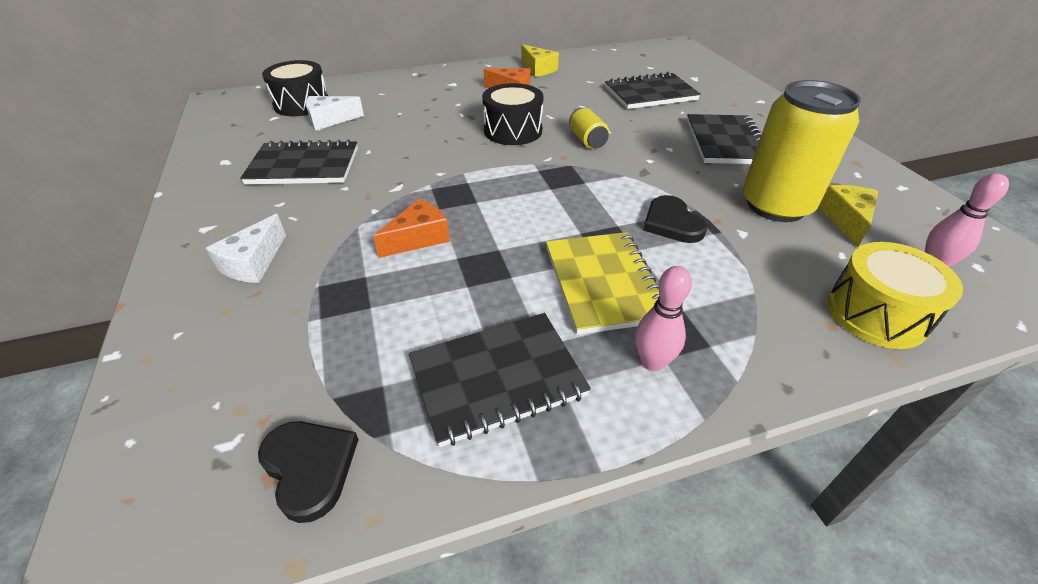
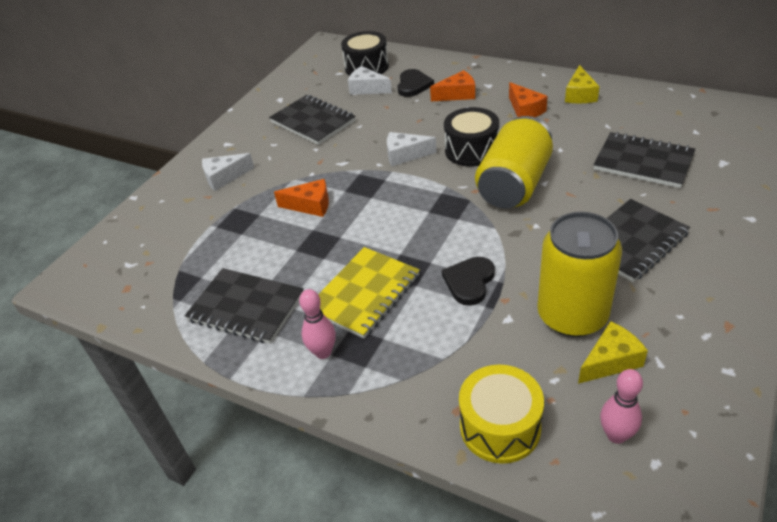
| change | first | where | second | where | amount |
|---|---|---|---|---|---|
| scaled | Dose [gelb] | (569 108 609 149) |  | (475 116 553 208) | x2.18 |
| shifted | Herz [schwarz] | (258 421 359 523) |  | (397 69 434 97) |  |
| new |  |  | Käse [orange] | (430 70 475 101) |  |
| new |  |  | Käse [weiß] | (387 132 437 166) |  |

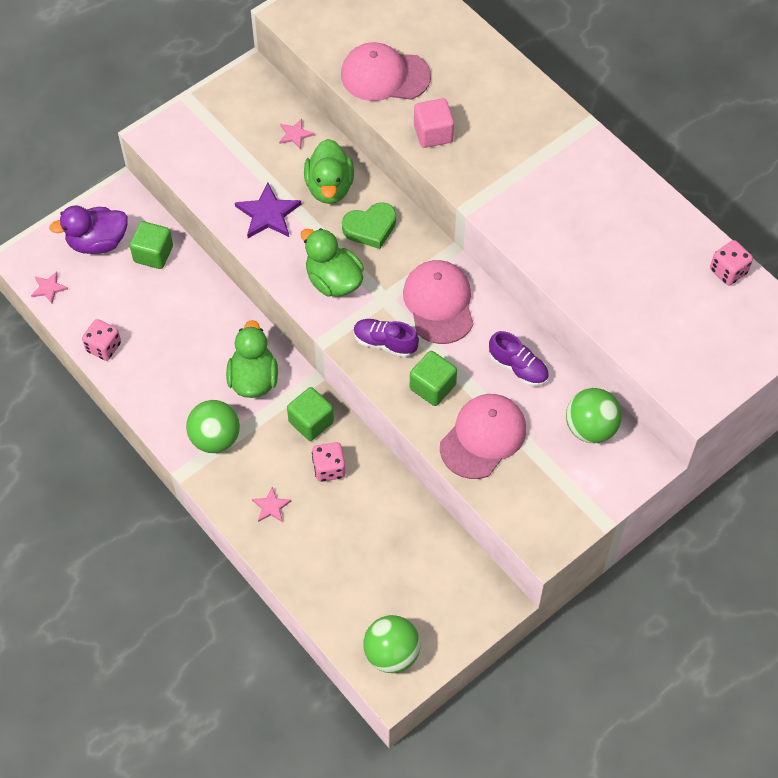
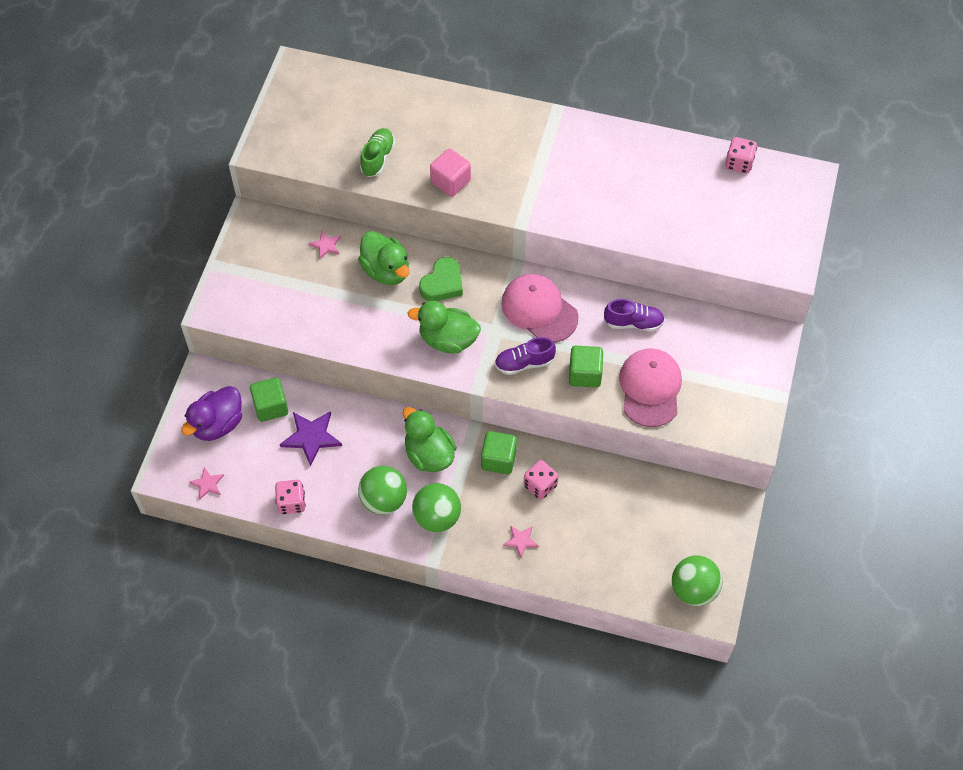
| change | first | where | second | where | amount |
|---|---|---|---|---|---|
| swapped | Kappe [rosa] | (341 42 431 101) | Schuh [grün] | (360 128 395 177) |  |
| shifted | Stern [lila] | (235 183 302 238) |  | (280 411 342 467) |  |
| shifted | Ball [grün] | (566 388 622 443) |  | (358 466 407 515) |  |

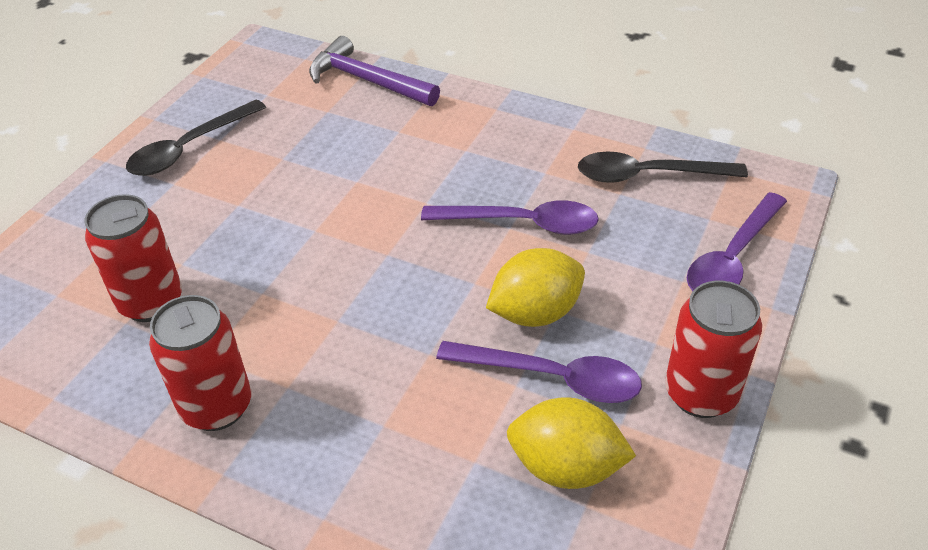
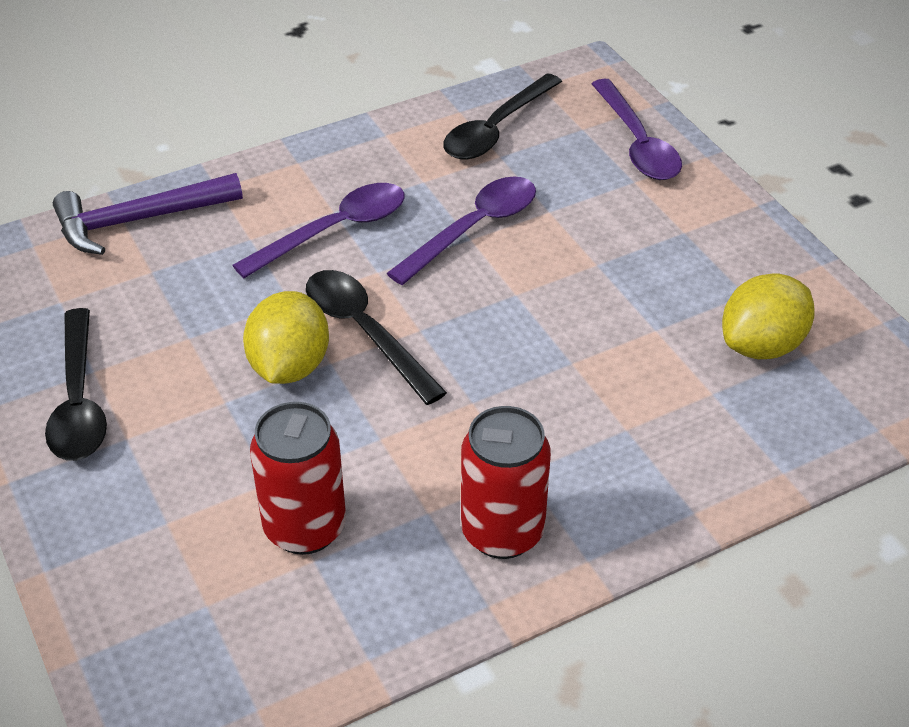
| change | first | where | second | where | amount |
|---|---|---|---|---|---|
| shifted | Zitrone [gelb] | (486 248 585 327) |  | (243 291 329 384) |  |
| gone | Dose [rot] | (665 281 762 418) |  |  |  |
| shifted | Löffel [lila] | (436 341 642 403) |  | (232 183 404 278) |  |
| new |  |  | Löffel [schwarz] | (306 270 447 405) |  |

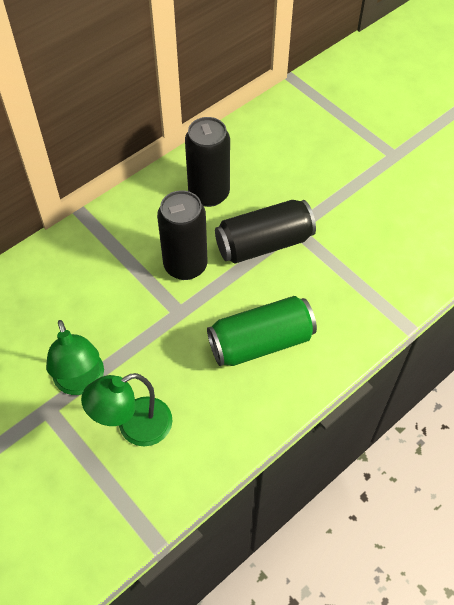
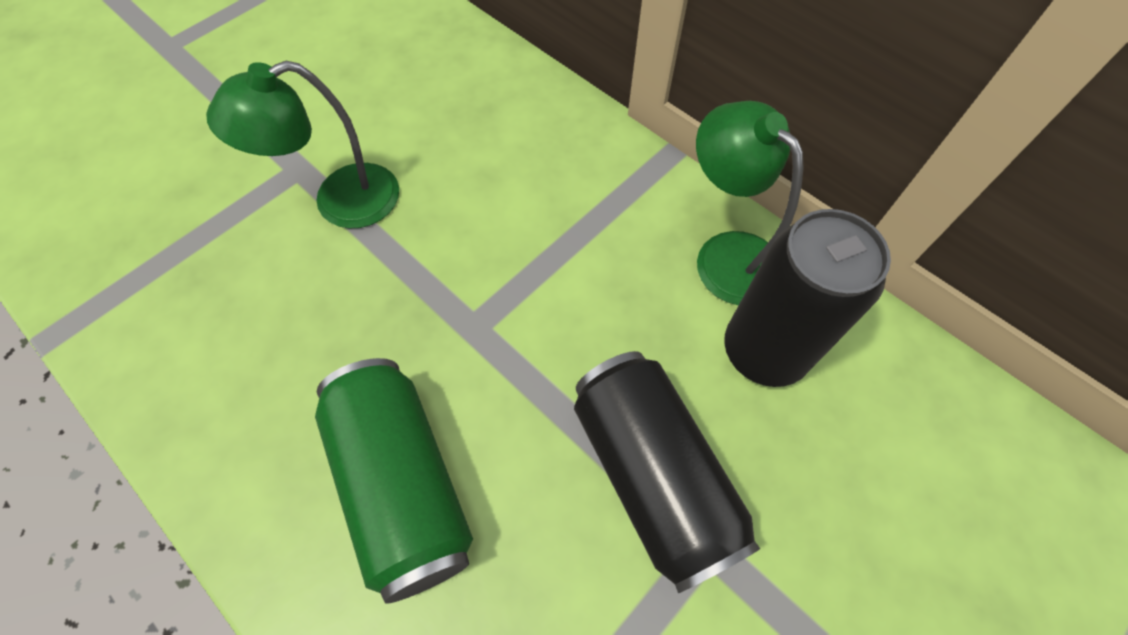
| change | first | where | second | where | amount |
|---|---|---|---|---|---|
| gone | Dose [schwarz] | (157 190 207 280) |  |  |  |
| shifted | Lampe [grün] | (81 373 172 446) |  | (696 101 803 305) |  |

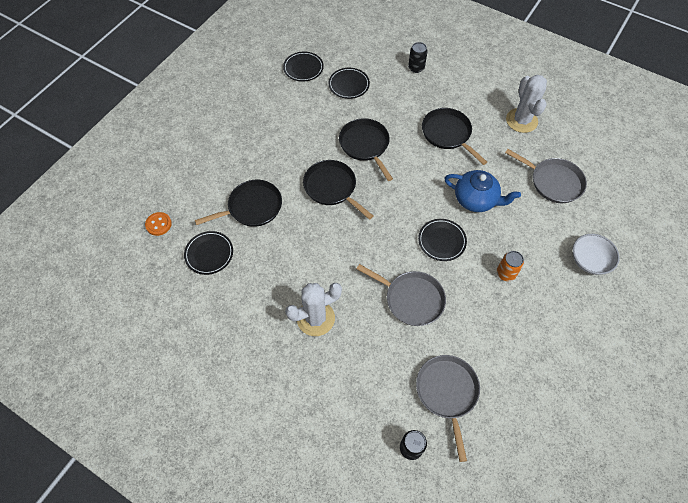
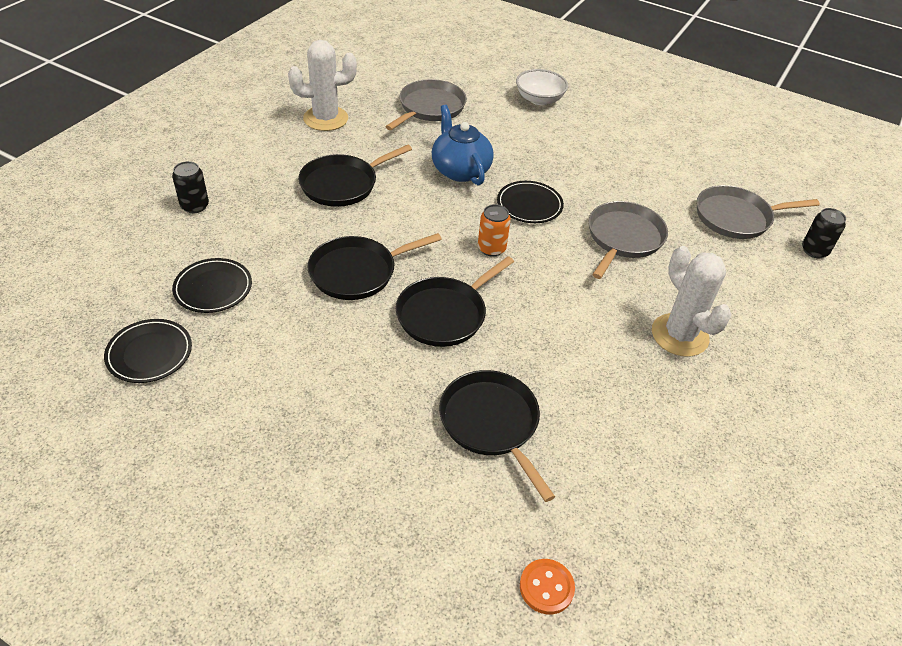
| change | first | where | second | where | amount |
|---|---|---|---|---|---|
| rotated | Teekanne [blau] | (444 170 521 212) |  | (432 105 494 185) | 45 degrees counterclockwise |
| gone | Teller [schwarz] | (184 231 233 275) |  |  |  |
| shifted | Dose [orange] | (497 251 524 281) |  | (478 204 511 257) |  |

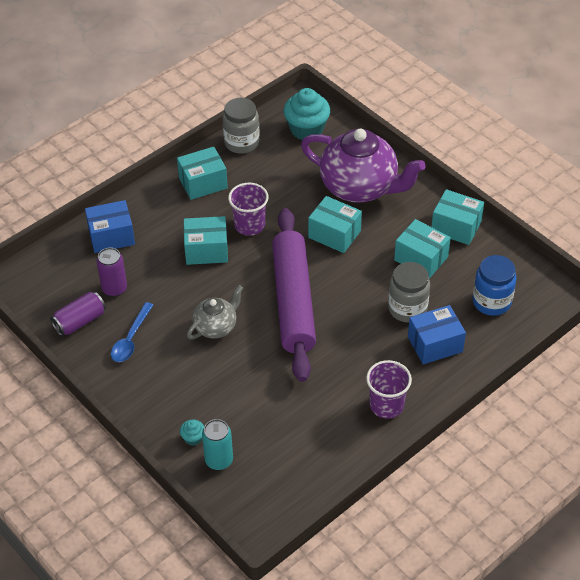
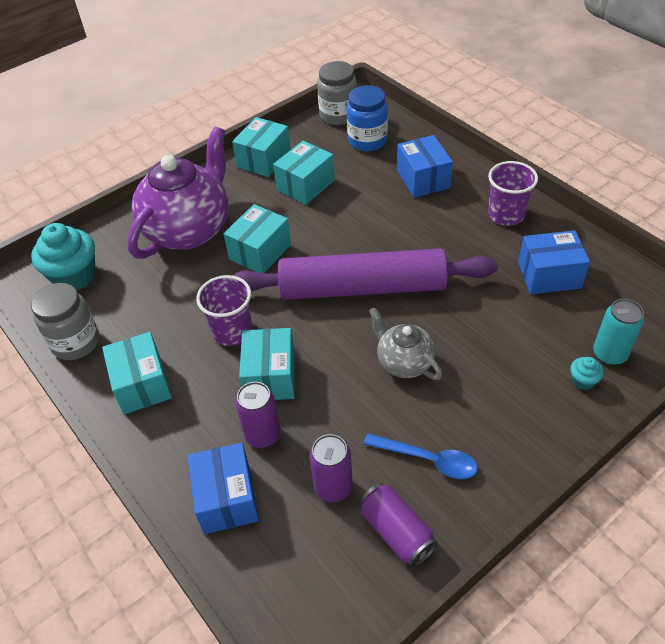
| change | first | where | second | where | amount |
|---|---|---|---|---|---|
| shifted | Einmachglas [grau] | (388 262 430 323) |  | (317 61 357 125) |  |
| new |  |  | Schachtel [blau] | (518 230 590 294) |  |
| new |  |  | Dose [lila] | (235 382 280 448) |  |

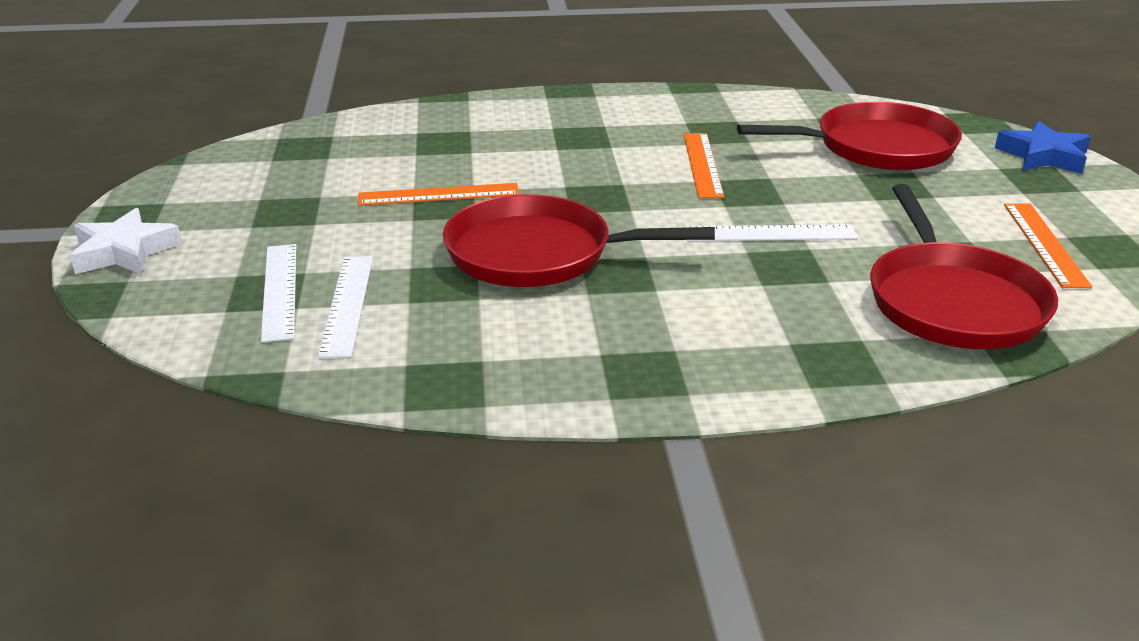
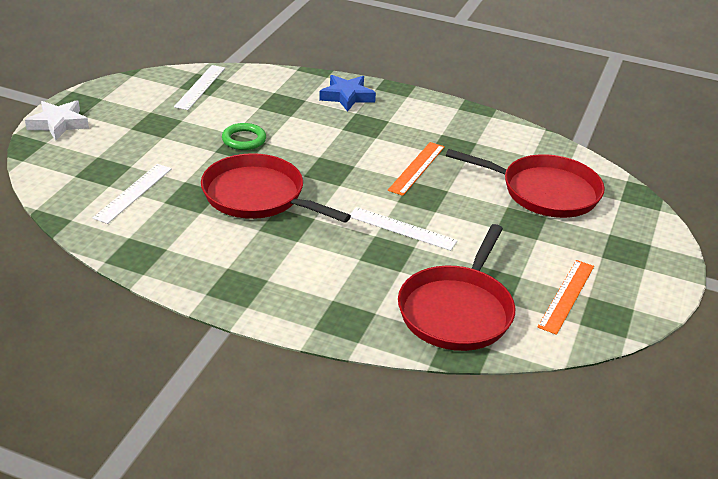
| change | first | where | second | where | amount |
|---|---|---|---|---|---|
| shifted | Stern [blau] | (995 121 1091 174) |  | (319 75 376 112) |  |
| swapped | Lineal [orange] | (358 183 520 206) | Ring [grün] | (222 123 266 150) |  |
| shifted | Lineal [weiß] | (261 244 296 342) |  | (174 65 225 110) |  |

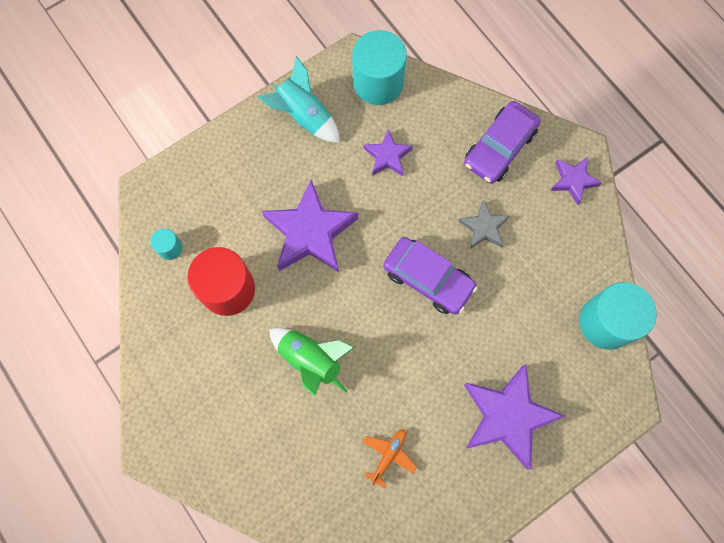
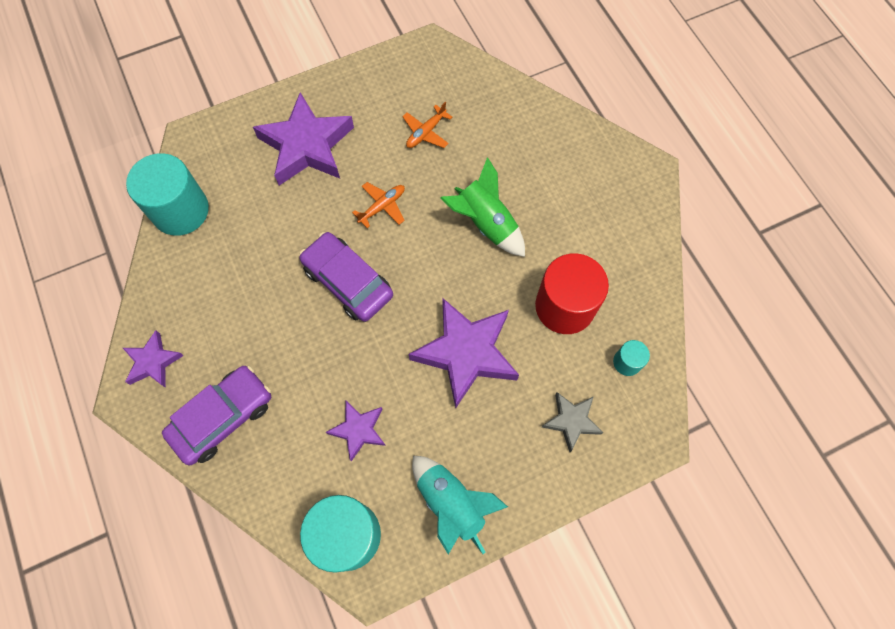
| change | first | where | second | where | amount |
|---|---|---|---|---|---|
| shifted | Stern [grau] | (458 200 510 249) |  | (542 392 604 452) |  |
| new |  |  | Flugzeug [orange] | (352 182 405 228) |  |

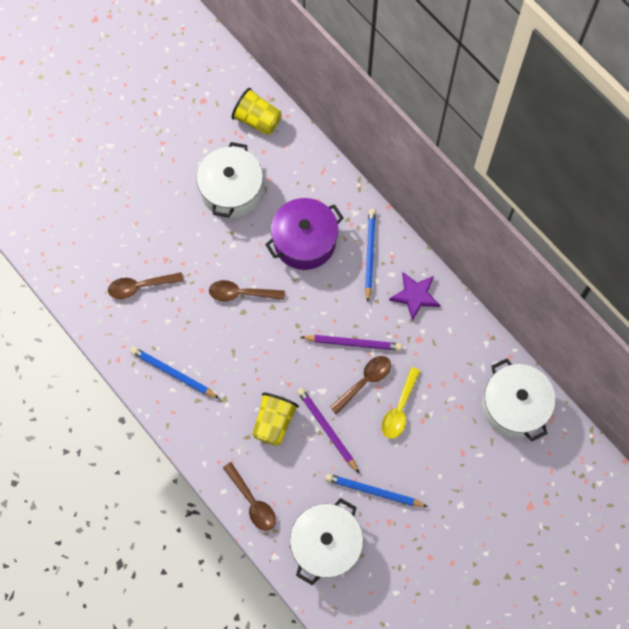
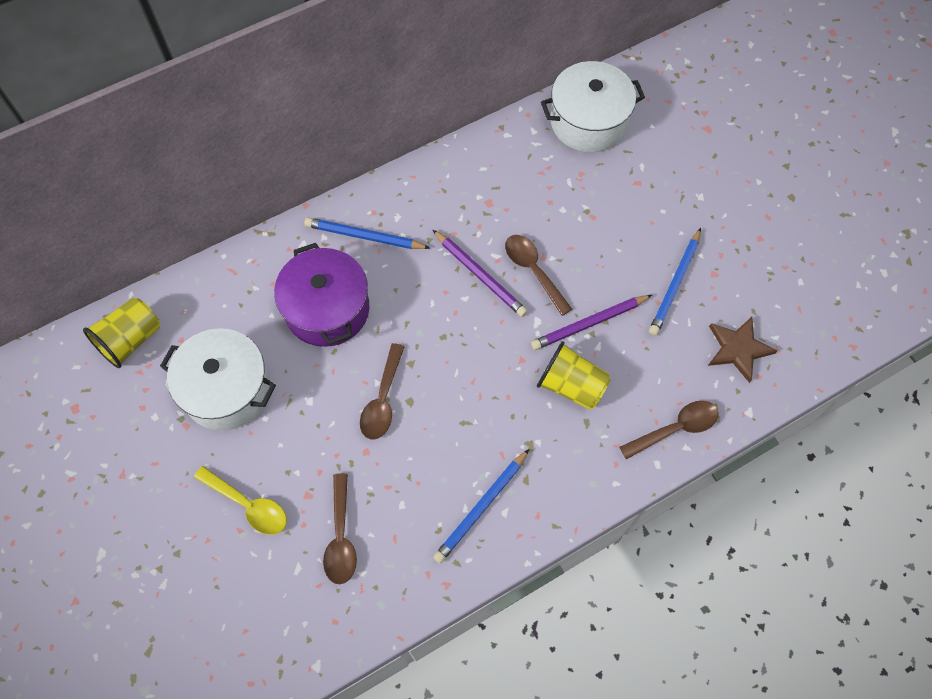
| change | first | where | second | where | amount |
|---|---|---|---|---|---|
| gone | Stern [lila] | (389 272 440 321) |  |  |  |
| rotated | Bleistift [lila] | (301 335 402 351) |  | (433 230 528 317) | 120 degrees clockwise |
| shifted | Löffel [gelb] | (382 367 420 439) |  | (194 466 287 535) |  |
| swapped | Kochtopf [weiß] | (290 498 363 585) | Stern [braun] | (708 317 778 383) |  |

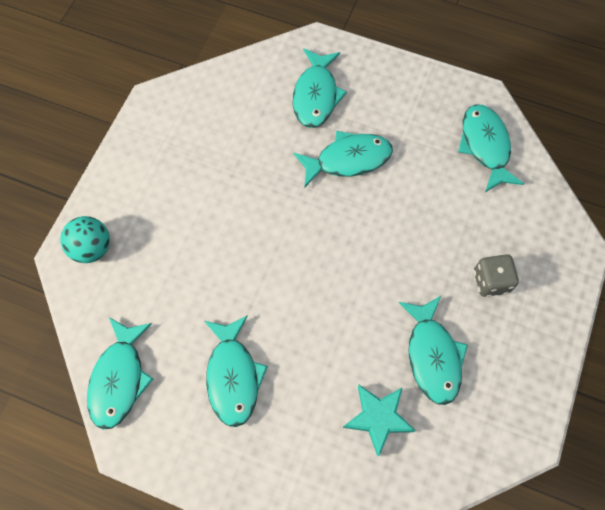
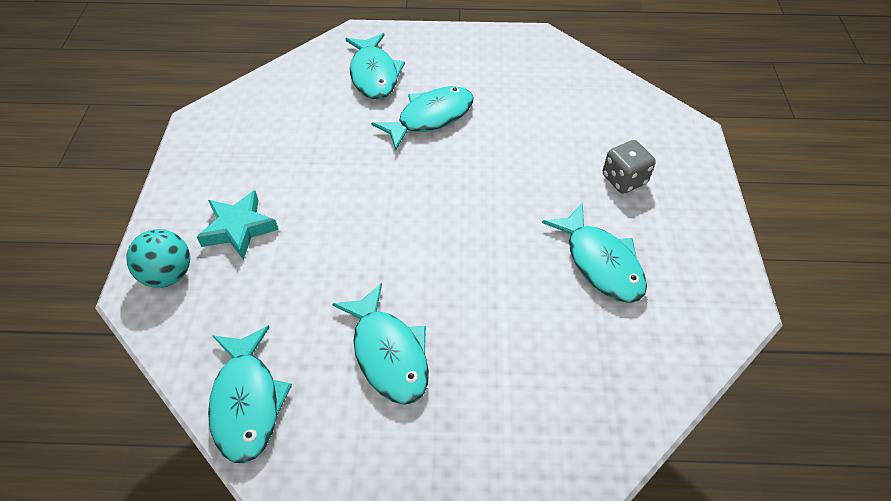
| change | first | where | second | where | amount |
|---|---|---|---|---|---|
| gone | Fisch [türkis] | (458 104 524 192) |  |  |  |
| shifted | Stern [türkis] | (343 385 416 456) |  | (197 190 279 260) |  |

